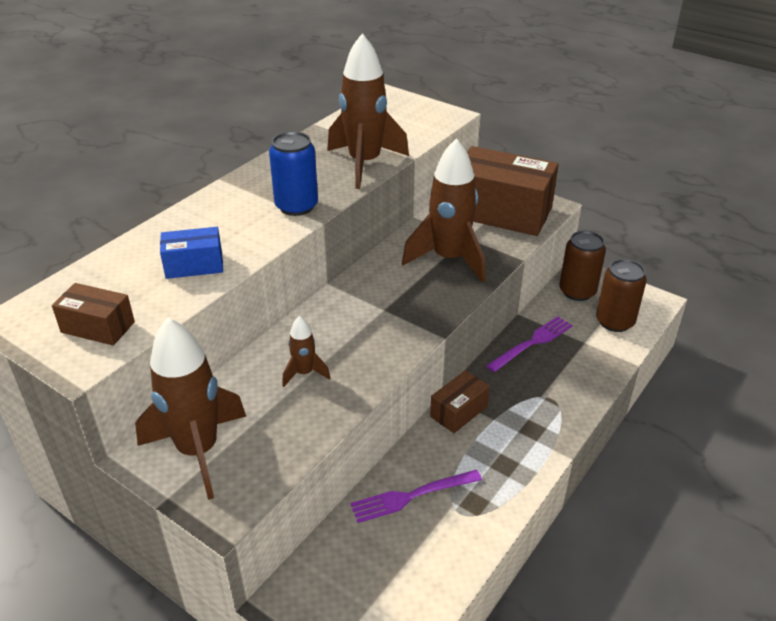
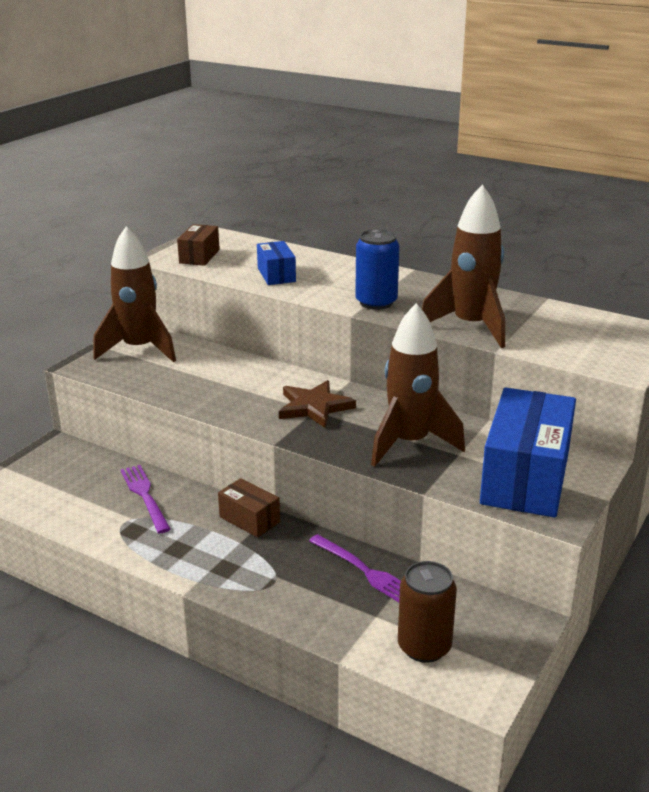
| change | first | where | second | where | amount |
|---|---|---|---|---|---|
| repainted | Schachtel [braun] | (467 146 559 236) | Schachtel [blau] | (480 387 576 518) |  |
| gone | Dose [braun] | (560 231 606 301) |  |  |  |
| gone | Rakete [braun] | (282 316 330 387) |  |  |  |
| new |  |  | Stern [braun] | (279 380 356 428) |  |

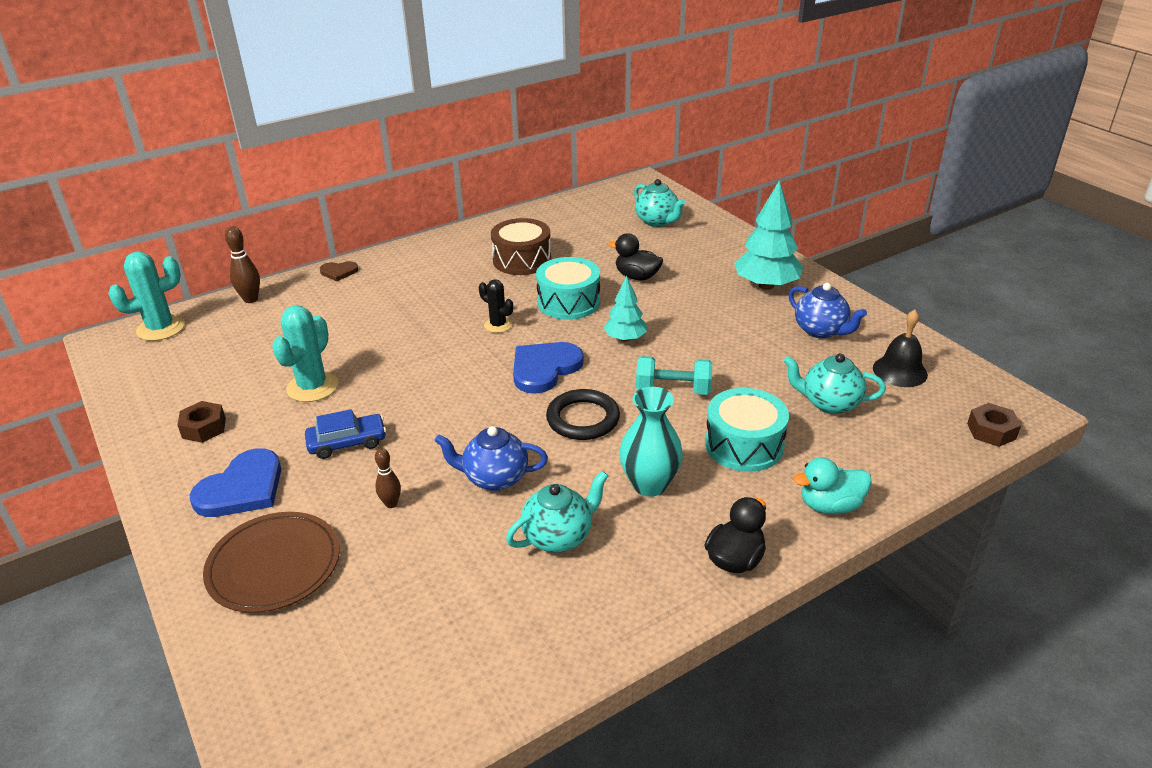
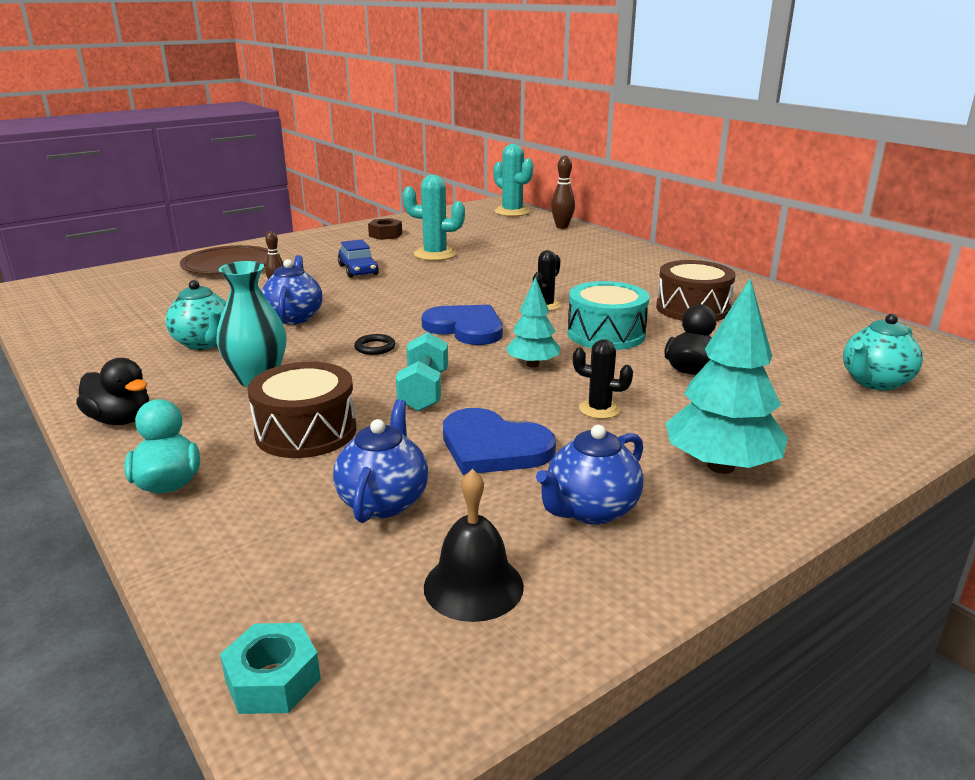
| change | first | where | second | where | amount |
|---|---|---|---|---|---|
| gone | Herz [braun] | (320 261 358 281) |  |  |  |
| repainted | Teekanne [türkis] | (783 353 886 414) | Teekanne [blau] | (333 399 429 523) |  |
| repainted | Trommel [türkis] | (705 388 789 472) | Trommel [braun] | (247 362 356 458) |  |
| scaled | Ring [schwarz] | (546 389 620 440) |  | (354 334 395 355) | x0.52 |
| repainted | Sechskantmutter [braun] | (967 403 1021 447) | Sechskantmutter [türkis] | (220 623 321 714) |  |
| shifted | Herz [blau] | (189 448 281 517) |  | (443 408 556 475) |  |
| new |  |  | Kaktus [schwarz] | (573 339 633 419) |  |

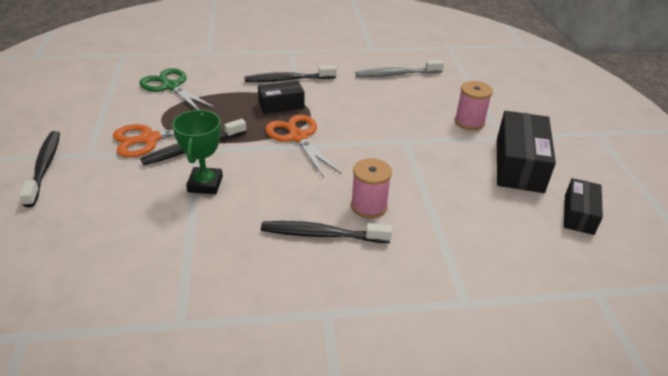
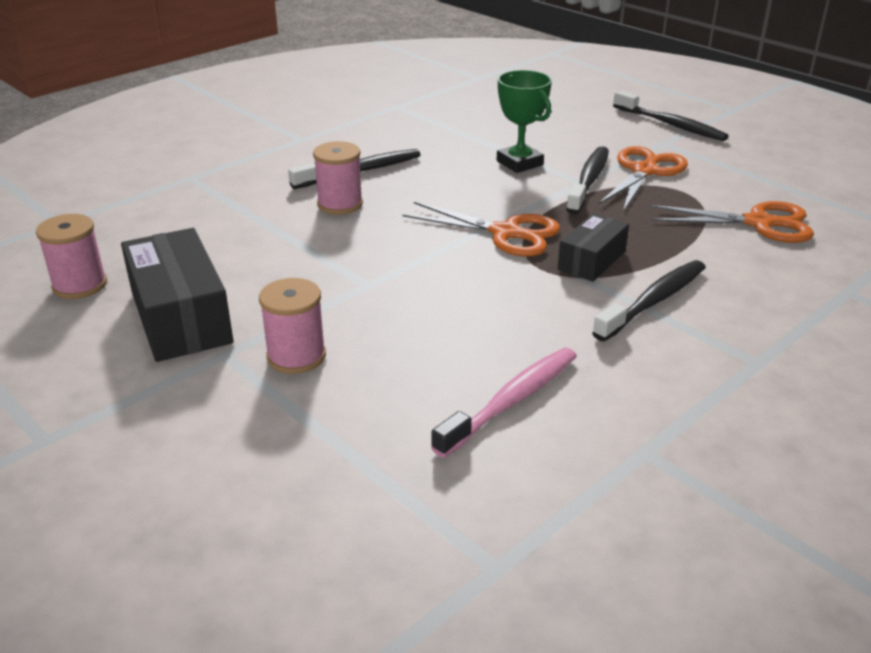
| change | first | where | second | where | amount |
|---|---|---|---|---|---|
| repainted | Zahnbürste [grau] | (355 60 444 77) | Zahnbürste [rosa] | (431 348 577 458) |  |
| repainted | Schere [grün] | (139 68 216 110) | Schere [orange] | (651 201 814 243) |  |
| swapped | Schachtel [schwarz] | (564 178 603 235) | Garnrolle [rosa] | (36 214 107 299) |  |

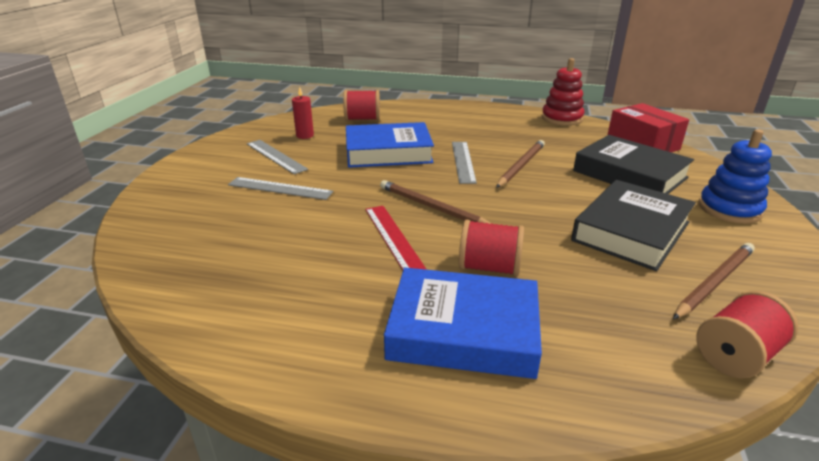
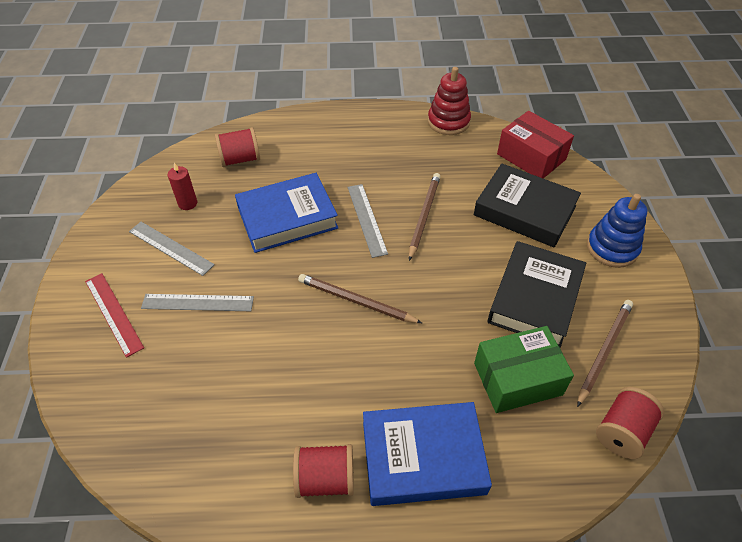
| change | first | where | second | where | amount |
|---|---|---|---|---|---|
| shifted | Lineal [rot] | (365 206 427 270) |  | (85 273 144 358) |  |
| shifted | Garnrolle [rot] | (459 220 524 276) |  | (293 444 354 498) |  |
| new |  |  | Schachtel [grün] | (474 326 574 413) |  |

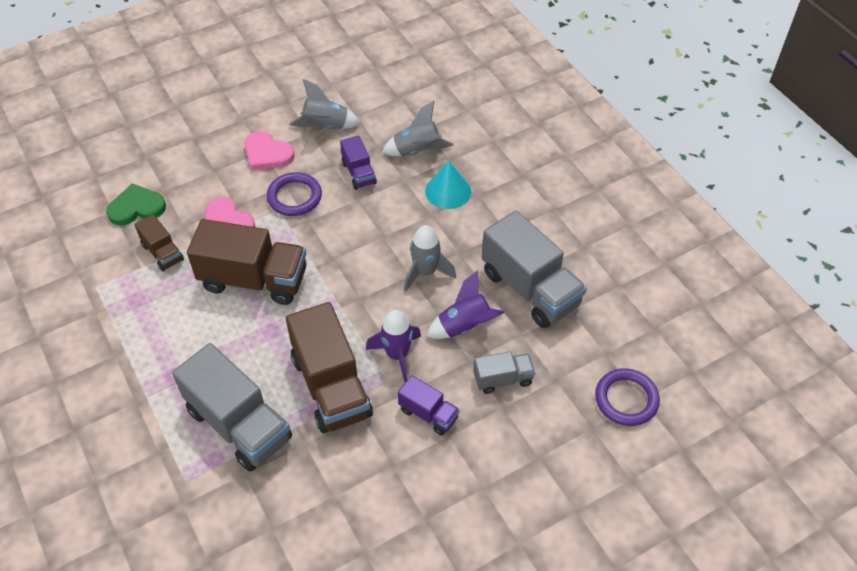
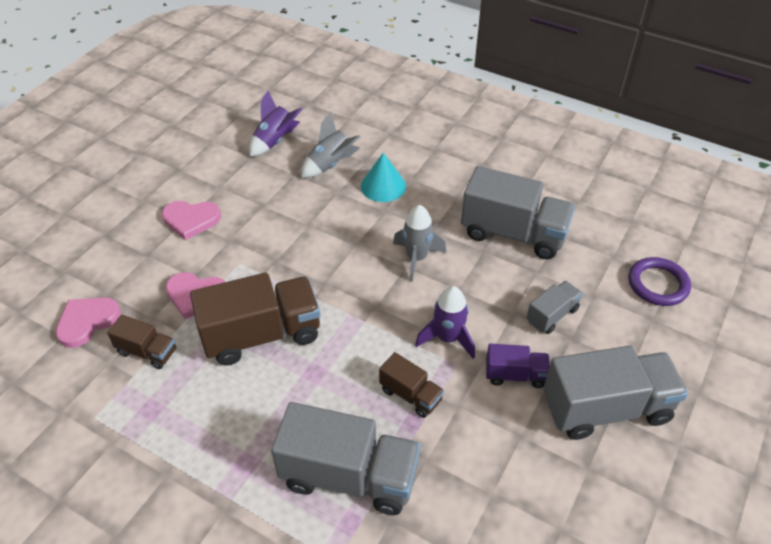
| change | first | where | second | where | amount |
|---|---|---|---|---|---|
| gone | Rakete [grau] | (290 79 361 129) |  |  |  |
| gone | Lastwagen [lila] | (340 135 377 190) |  |  |  |
| gone | Ring [lila] | (267 172 322 216) |  |  |  |
| repainted | Herz [grün] | (106 183 166 225) | Herz [rosa] | (56 297 121 348) |  |
| shifted | Rakete [lila] | (426 270 504 339) |  | (249 90 302 157) |  |
| scaled | Lastwagen [braun] | (286 302 373 433) |  | (379 352 444 418) | x0.51 |
| new |  |  | Lastwagen [grau] | (544 346 688 440) |  |

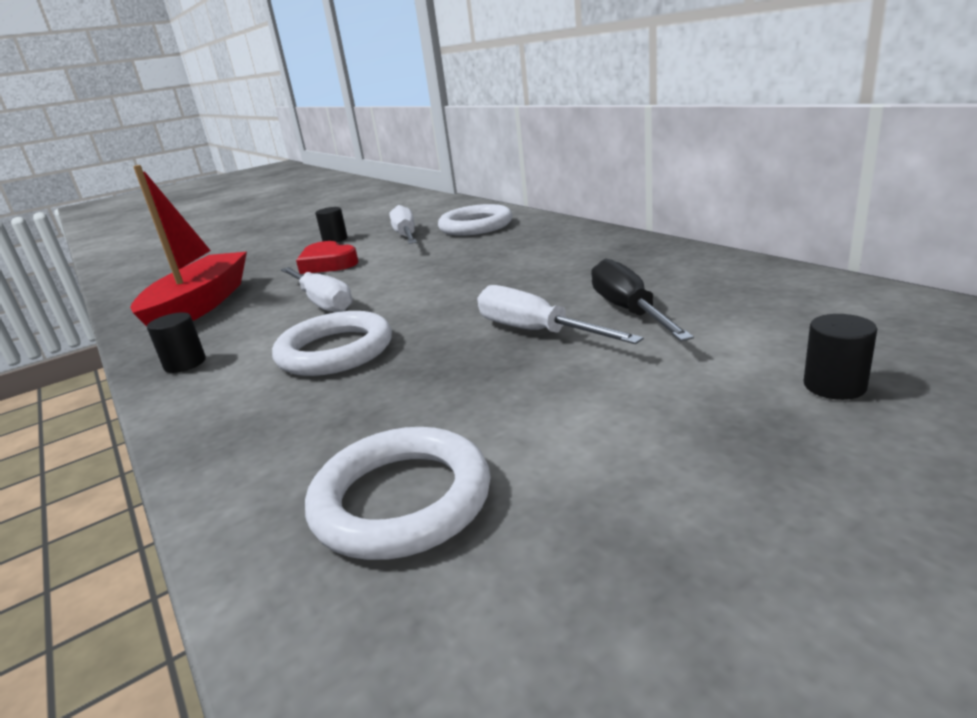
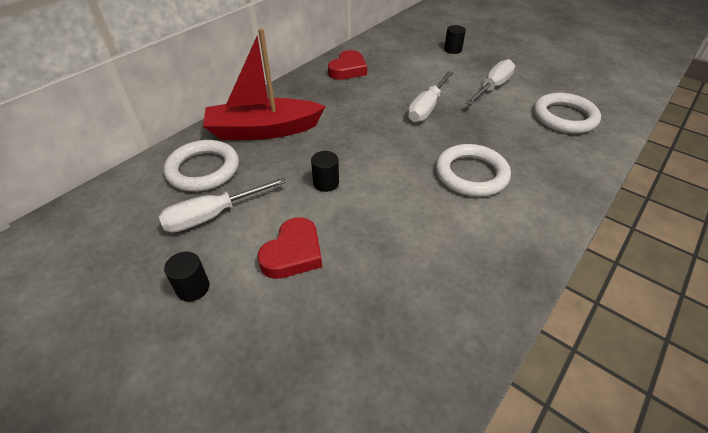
| change | first | where | second | where | amount |
|---|---|---|---|---|---|
| shifted | Boot [rot] | (130 165 247 326) |  | (203 29 326 140) |  |
| gone | Schraubenzieher [schwarz] | (591 258 694 341) |  |  |  |
| shifted | Schraubenzieher [weiß] | (281 267 353 312) |  | (466 59 515 105) |  |
| shifted | Vollzylinder [schwarz] | (147 313 206 373) |  | (311 151 339 192) |  |
| new |  |  | Herz [rot] | (328 50 367 80) |  |

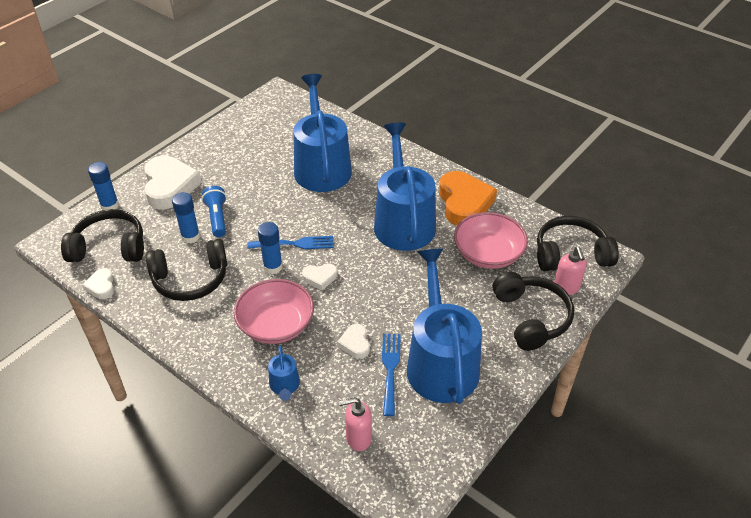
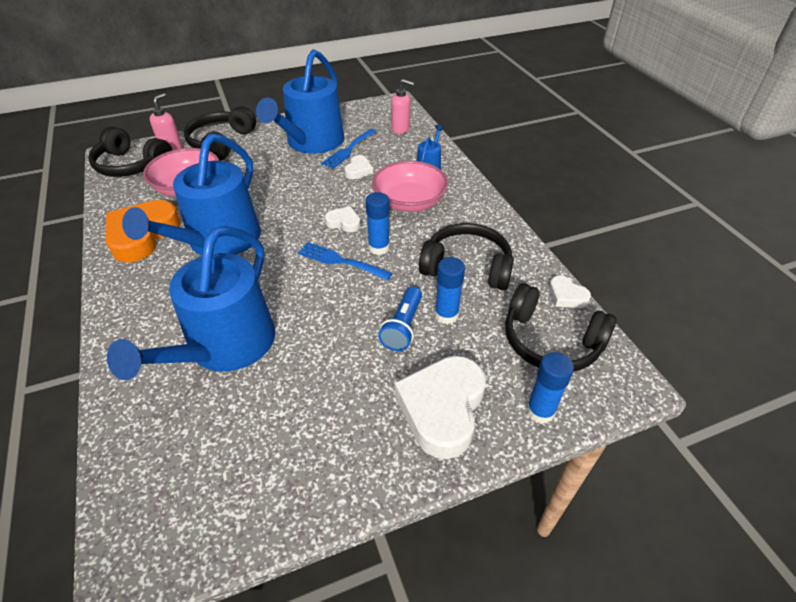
| change | first | where | second | where | amount |
|---|---|---|---|---|---|
| rotated | Herz [weiß] | (82 268 114 299) |  | (549 275 591 308) | 120 degrees clockwise |

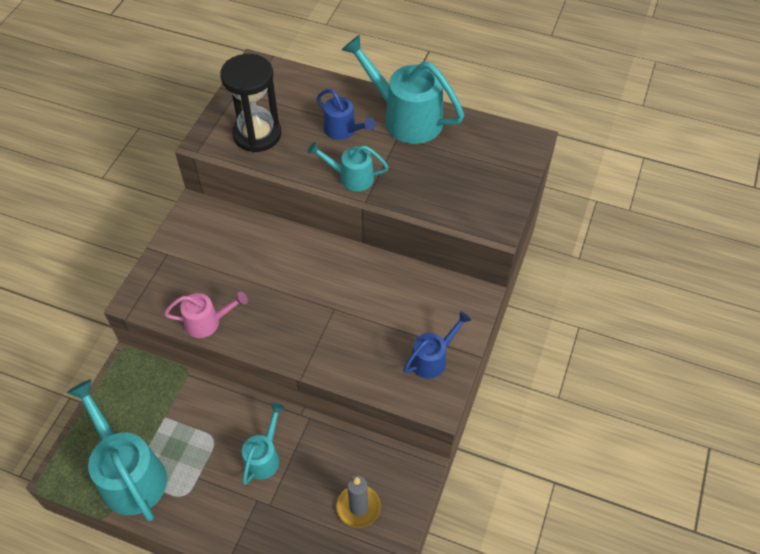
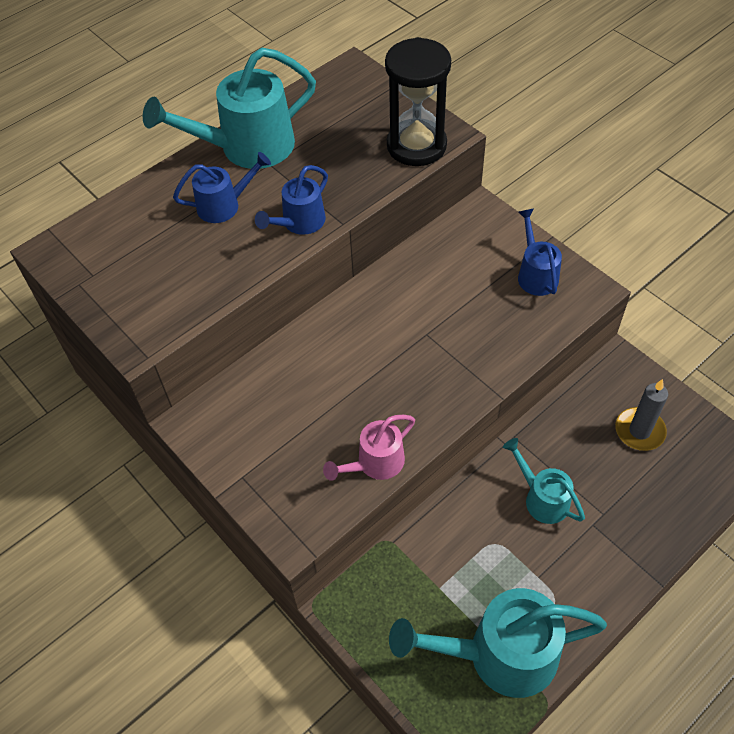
| change | first | where | second | where | amount |
|---|---|---|---|---|---|
| shifted | Sanduhr [schwarz] | (220 54 281 153) |  | (385 37 451 166) |  |
| repainted | Gießkanne [türkis] | (307 142 389 191) | Gießkanne [blau] | (255 165 328 235) |  |
| rotated | Gießkanne [rosa] | (164 291 248 338) |  | (323 415 415 481) | 150 degrees counterclockwise |

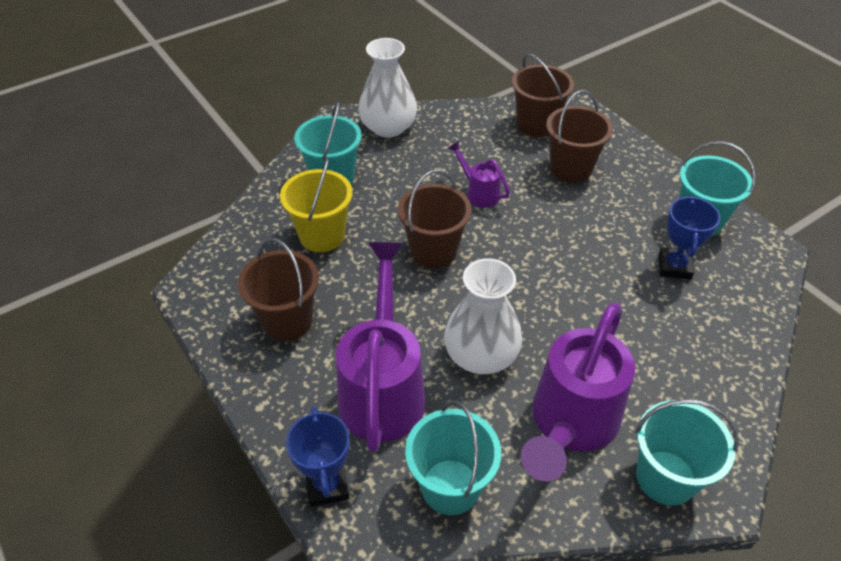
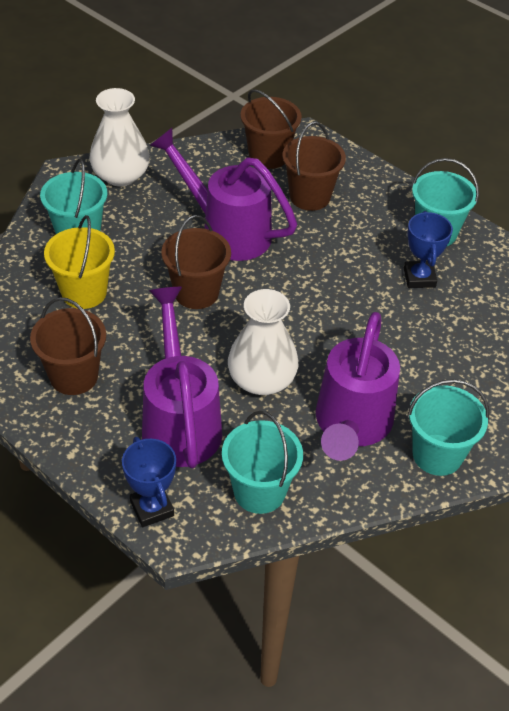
| change | first | where | second | where | amount |
|---|---|---|---|---|---|
| scaled | Gießkanne [lila] | (448 141 510 207) |  | (149 128 297 261) | x2.12 |

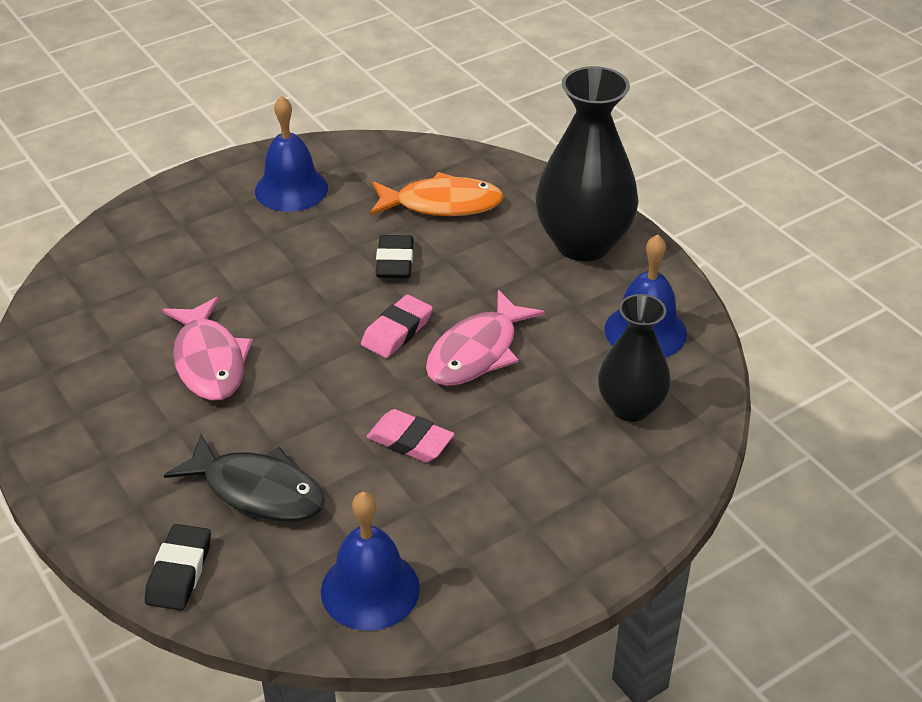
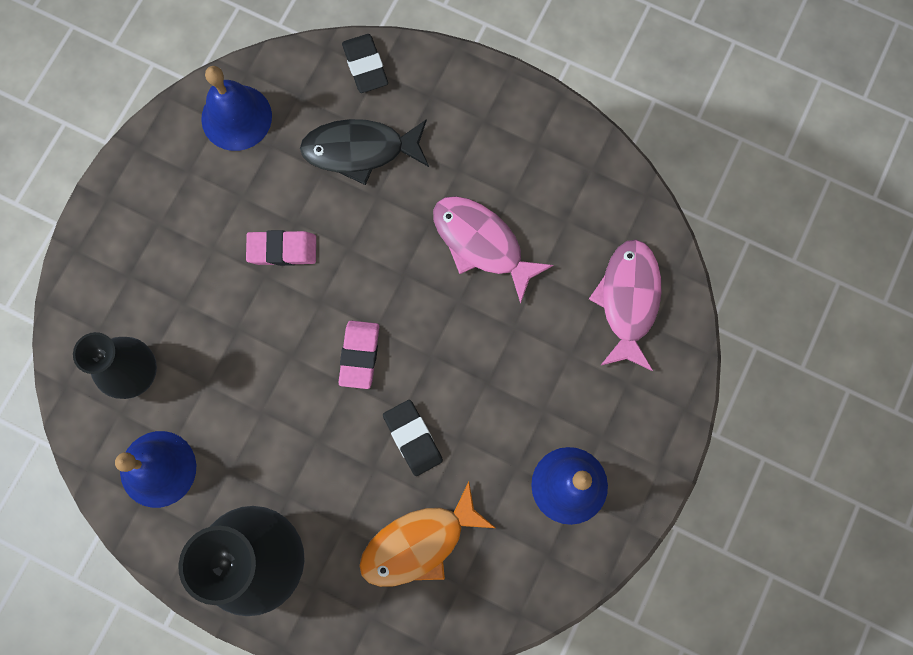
| change | first | where | second | where | amount |
|---|---|---|---|---|---|
| shifted | Fisch [rosa] | (426 290 545 386) |  | (589 239 661 371) |  |

